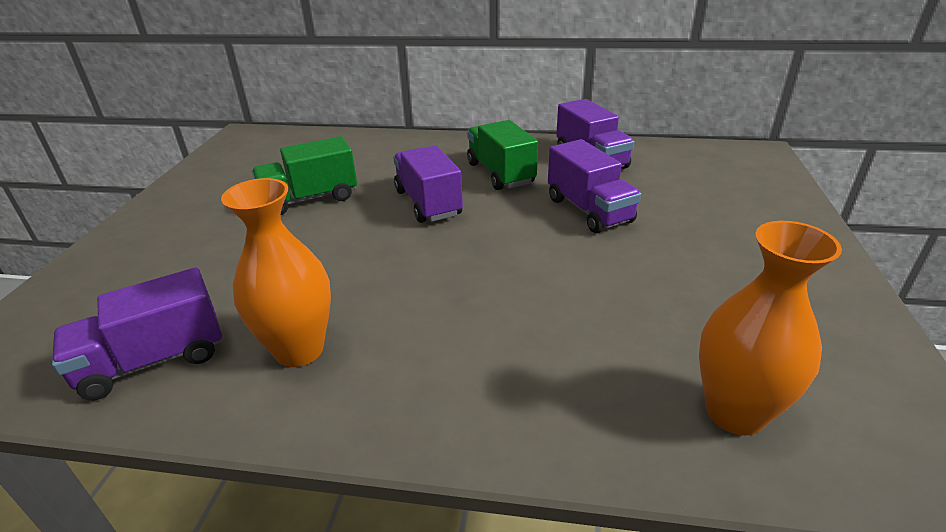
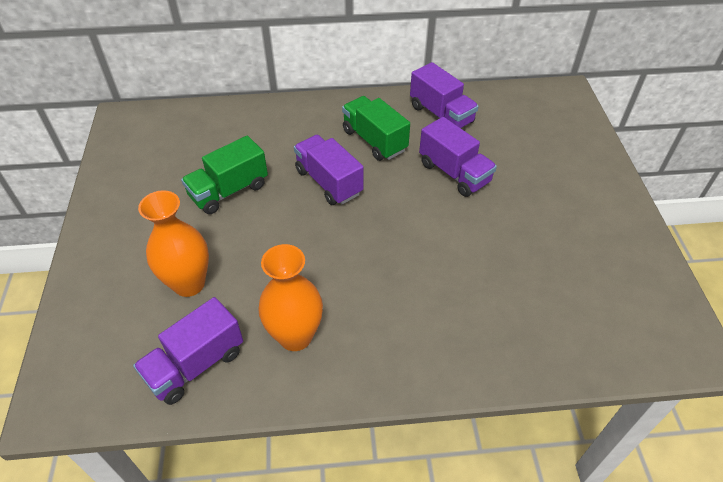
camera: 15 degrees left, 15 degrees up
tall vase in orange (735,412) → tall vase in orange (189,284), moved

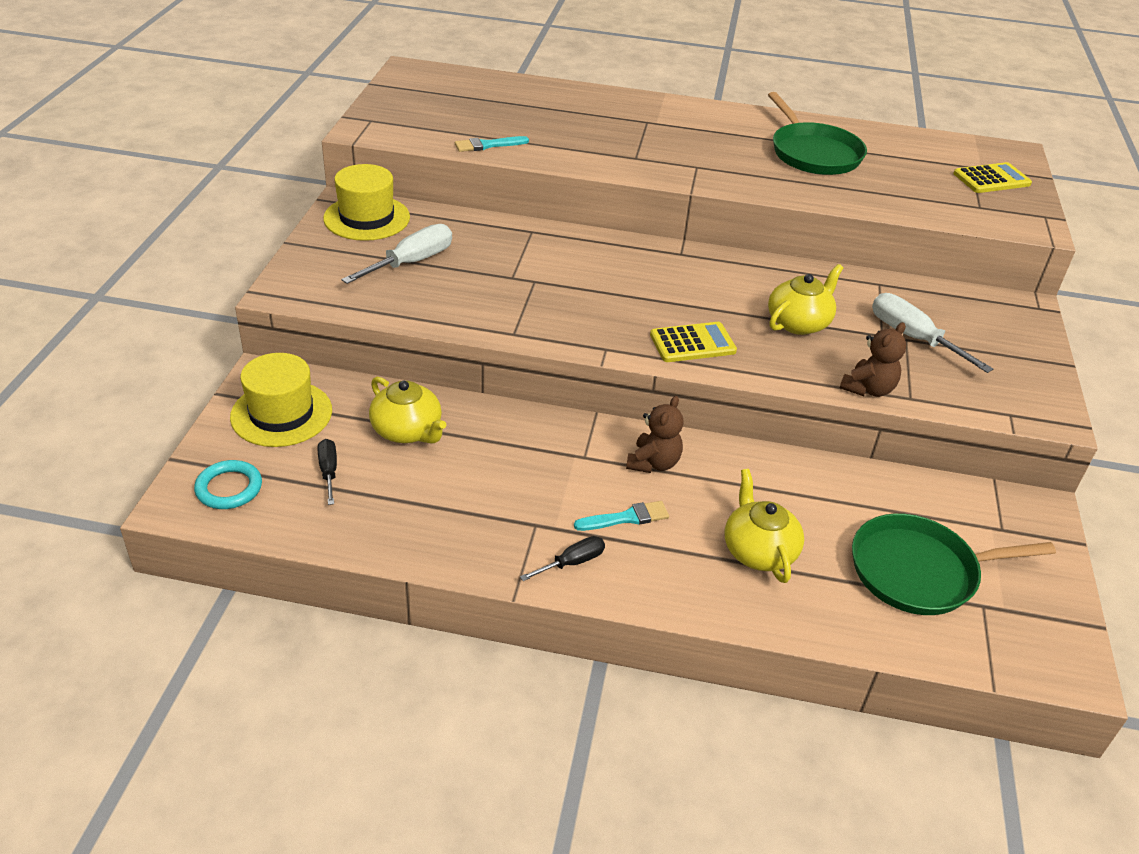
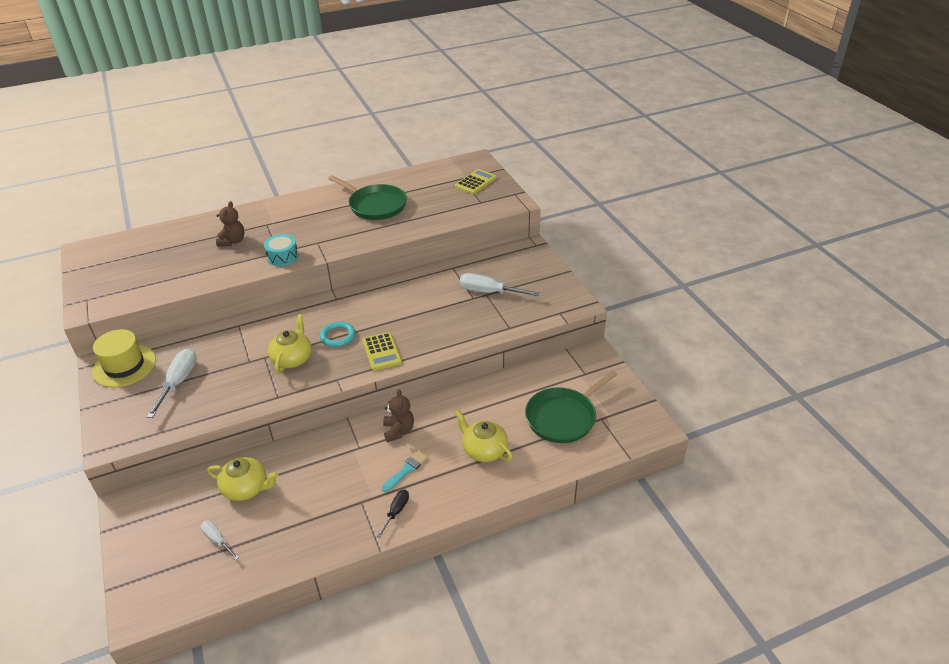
camera: 30 degrees left, 0 degrees up
ring in aqua (229,488) → ring in aqua (338,336), moved
tall hat in golden (281,413) → -
hand screwdriver in ebony (329,471) → hand screwdriver in pure white (217,540)
paintbrush in aqua (488,145) → -
calculator in golden (692,343) → calculator in golden (381,352), 120 degrees clockwise
tea pot in golden (799,323) → tea pot in golden (292,358), moved
teddy in brown (868,389) → teddy in brown (232,241), moved
- → snare drum in aqua (283,257)

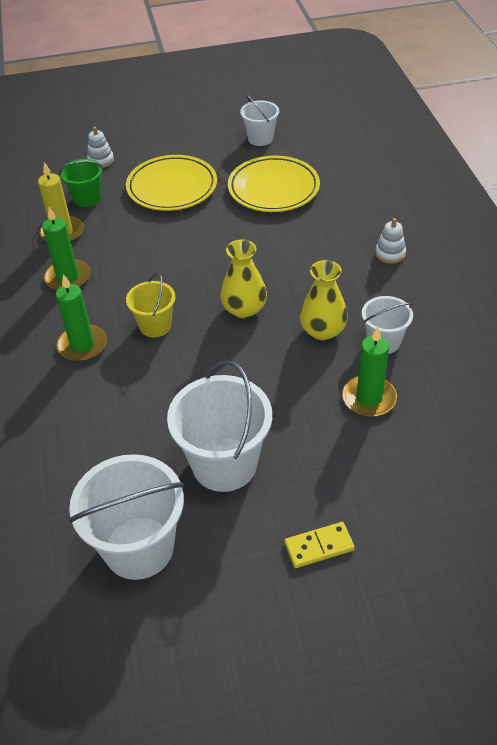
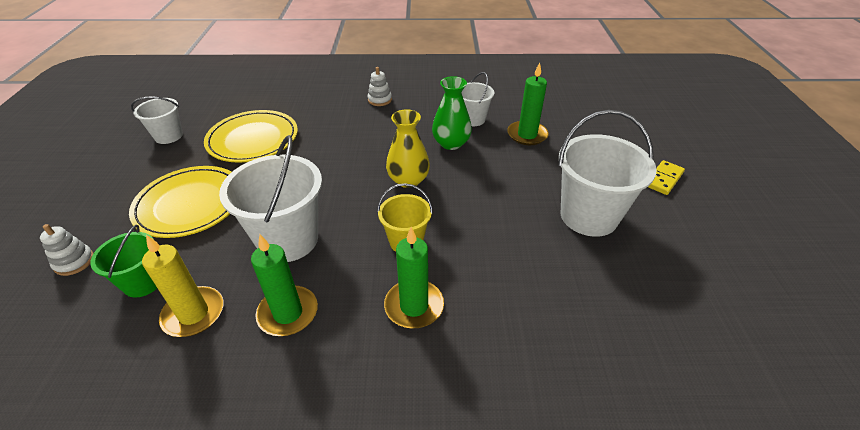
camera: 80 degrees left, 5 degrees down
bucket in pure white (139,547) → bucket in pure white (288,240), moved
domino tile in golden (319,546) → domino tile in golden (664,179), 45 degrees clockwise
tall vase in golden (322,330) → tall vase in leaf-green (451,143)

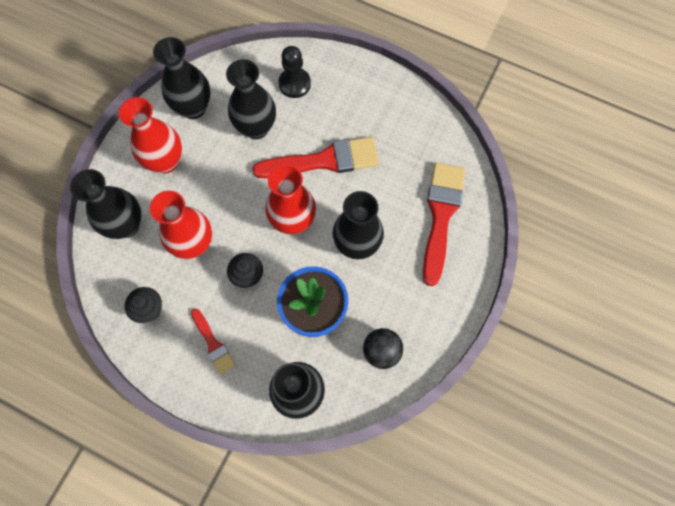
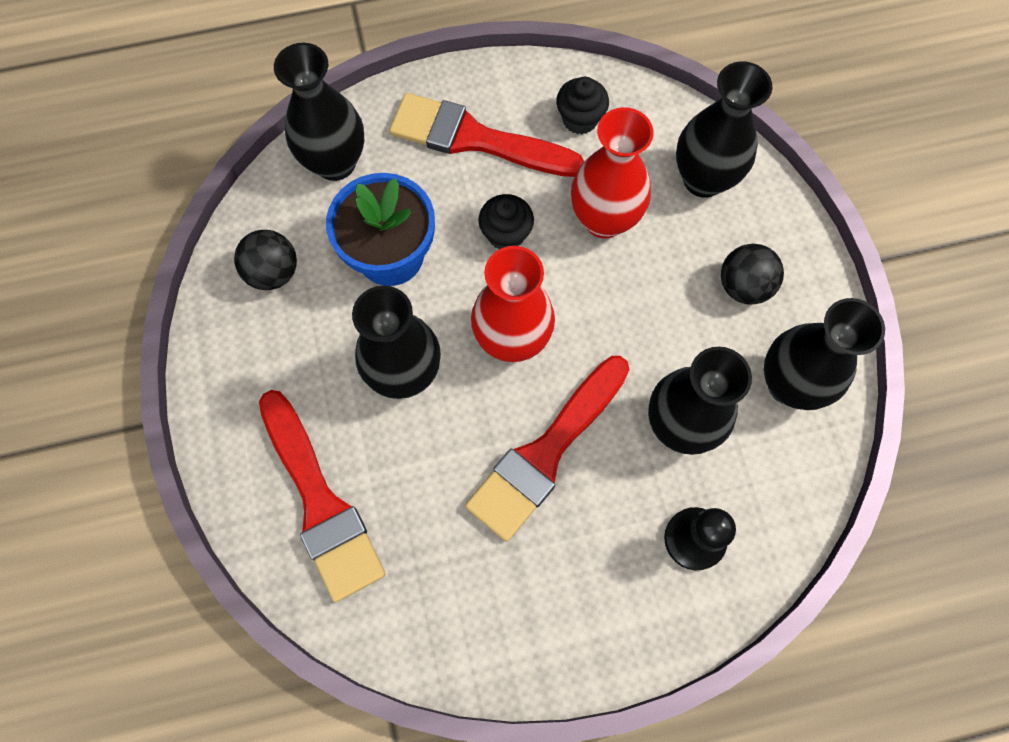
camera: 140 degrees right, 0 degrees up
tall vase in crimson (165,161) → ball in ebony (743,286)
paintbrush in crimson (213,344) → paintbrush in crimson (475,139), x1.91

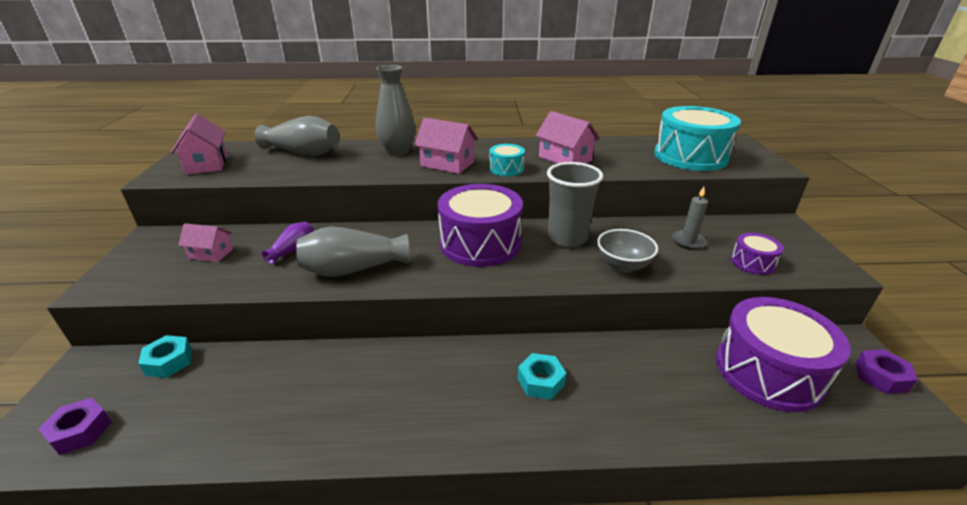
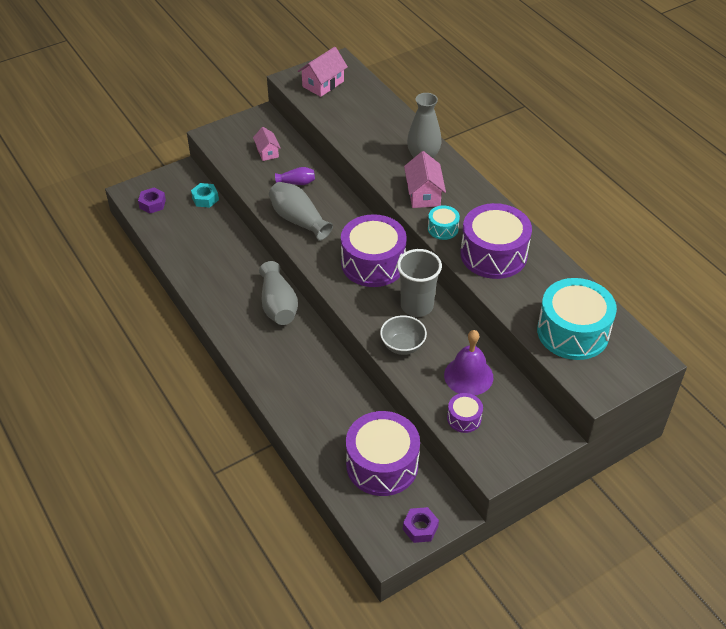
camera: 60 degrees right, 15 degrees up
tall vase in grey (303,153) → tall vase in grey (278,305), moved
hex nut in aqua (540,381) → -
toy house in rose-pink (565,159) → snare drum in purple (493,254)
wax candle in grey (688,241) → hand bell in purple (468,376)

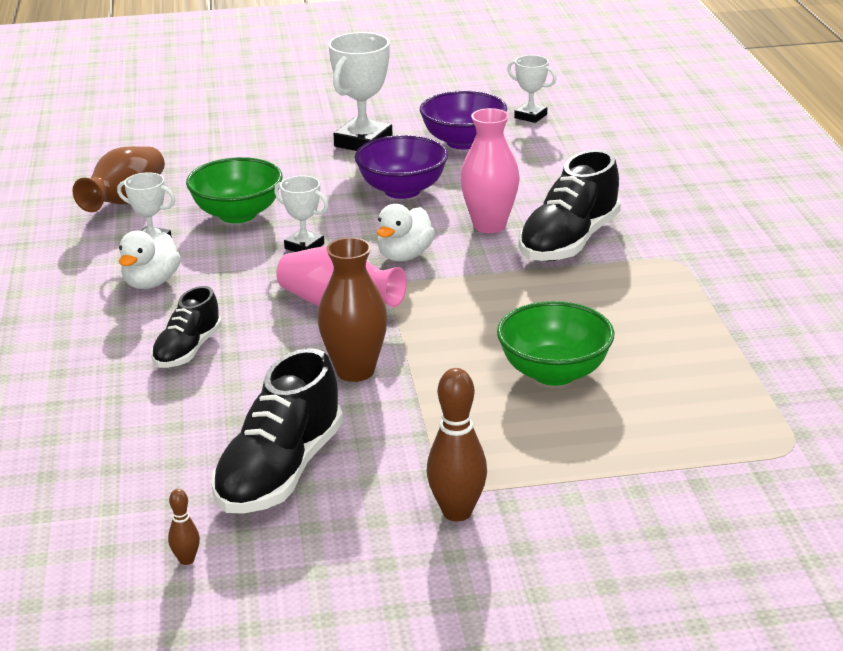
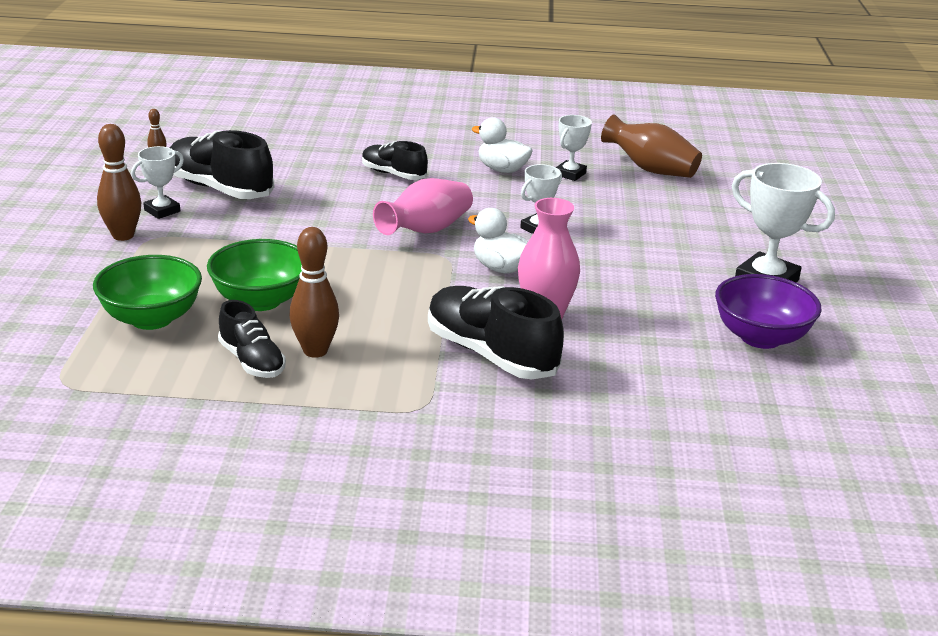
camera: 100 degrees right, 0 degrees up
serving bowl in leaf-green (237,214) → serving bowl in leaf-green (152,318), moved
tall vase in brown (355,371) → -
serving bowl in purple (402,190) → -
prize cup in pure white (530,116) → prize cup in pure white (162,211), moved
- → sneaker in ebony (252,361)
- → tenpin in brown (315,351)

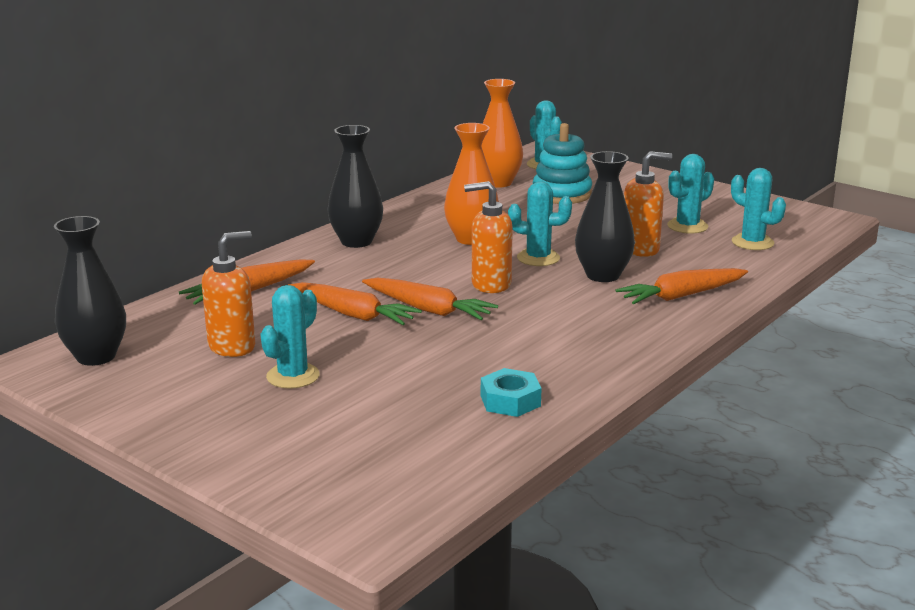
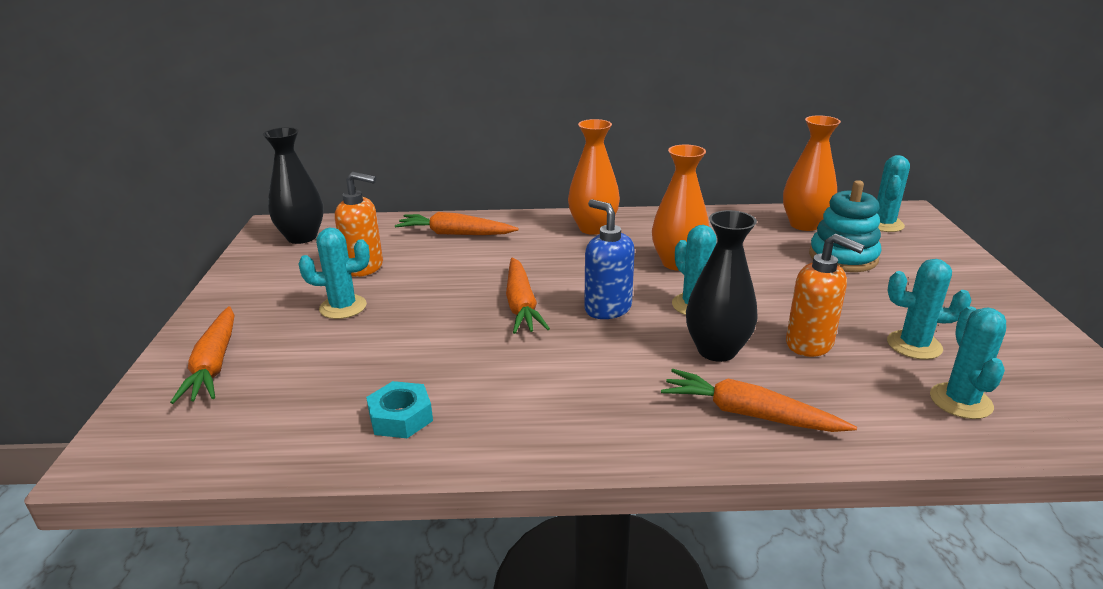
camera: 50 degrees right, 5 degrees up
root vegetable in orange (352,314) → root vegetable in orange (214,364), moved
tall vase in ebony (356,241) → tall vase in orange (593,228)
soap pump in orange (490,284) → soap pump in cobalt (607,308)

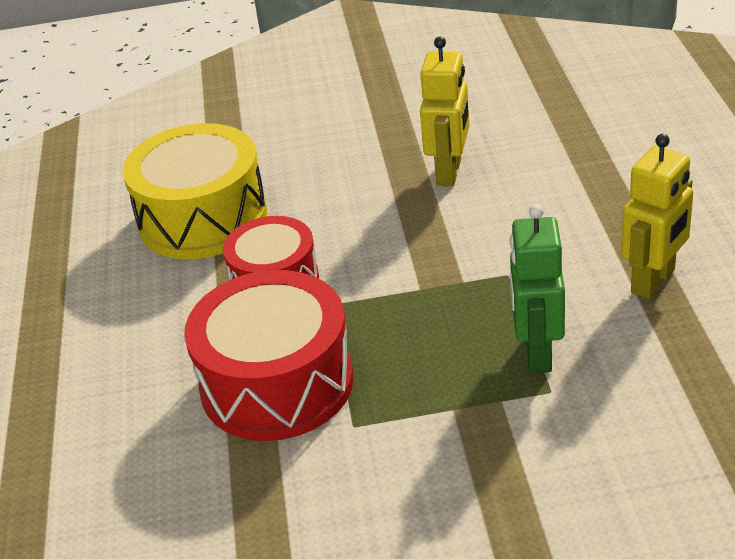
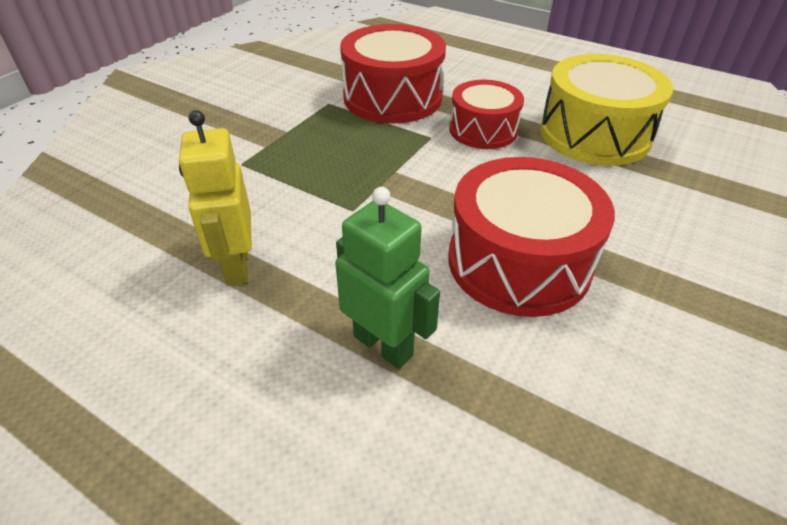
camera: 125 degrees right, 5 degrees up
robot figure in golden (449,172) → snare drum in crimson (519,262)
robot figure in leaf-green (537,353) → robot figure in leaf-green (383,345), moved

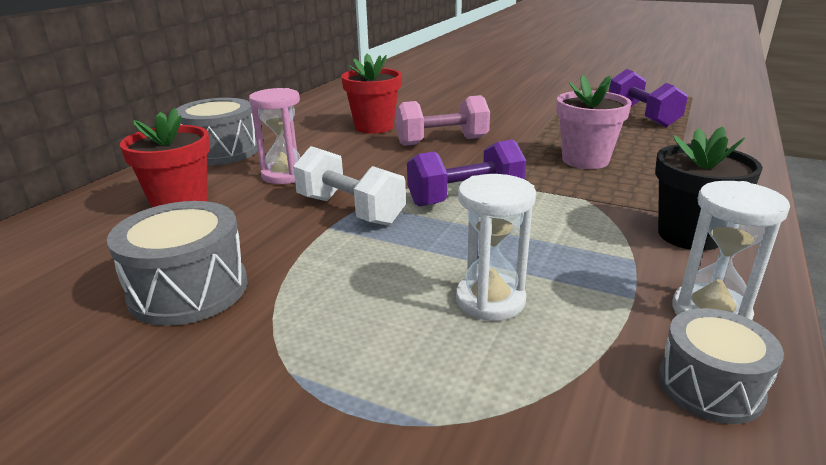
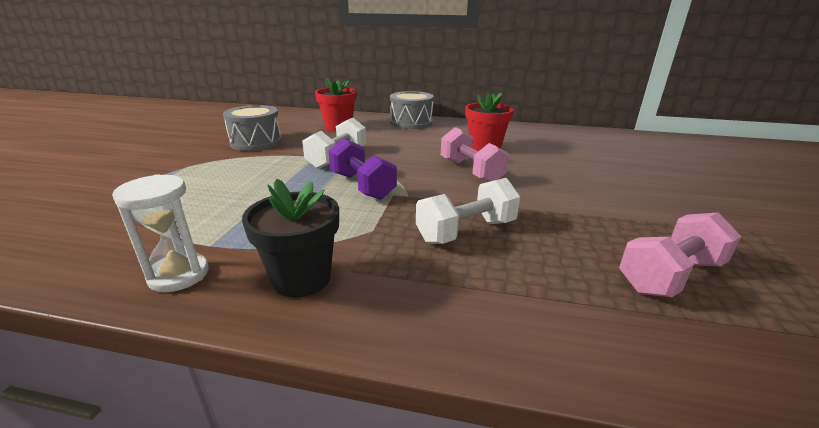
camera: 75 degrees right, 0 degrees up
sandglass in rose-pink (285,175) → -
sandglass in pure white (490,300) → -
plant pot in rose-pink (585,160) → free weight in pure white (466,231)
free weight in purple (642,116) → free weight in rose-pink (670,276)
snare drum in grey (710,386) → -

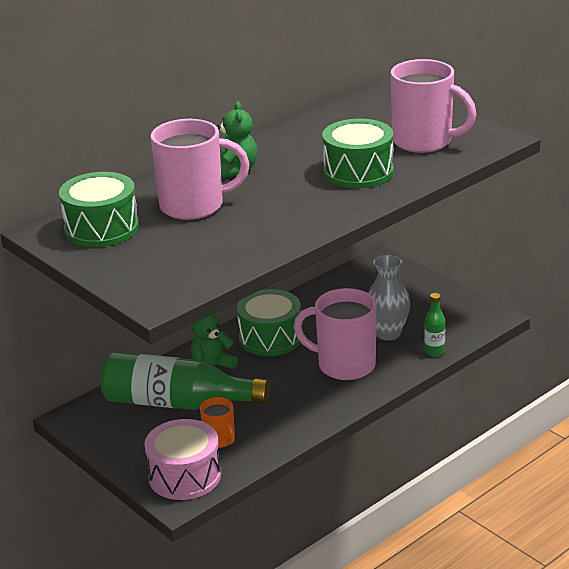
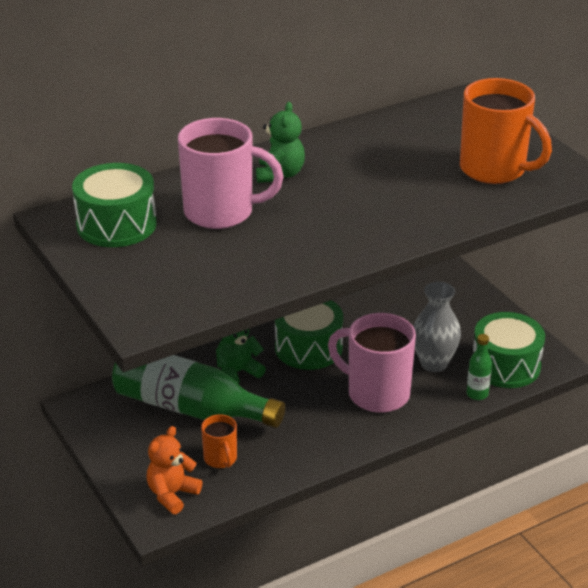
camera: 10 degrees right, 5 degrees up
snare drum in rose-pink (185,476) → teddy in orange (172,494)
snare drum in leaf-green (358,172) → snare drum in leaf-green (505,365), moved
mug in rose-pink (424,142) → mug in orange (494,170)

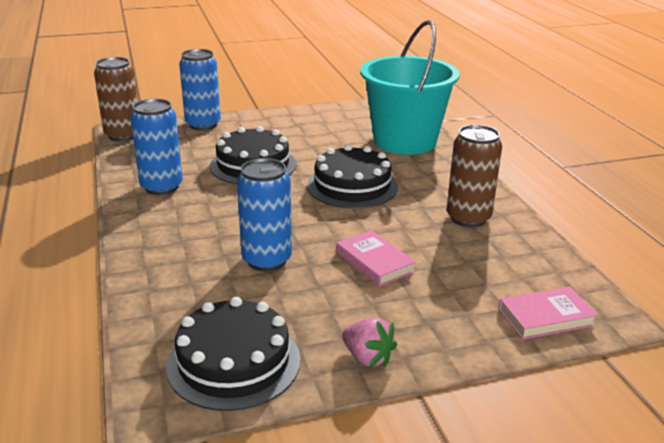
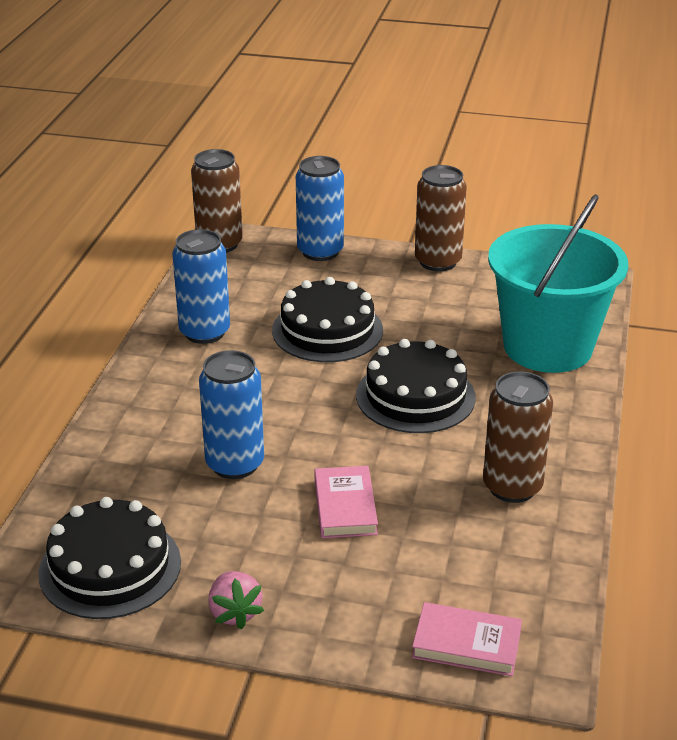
camera: 30 degrees right, 5 degrees up
- → tin in brown (438,262)

